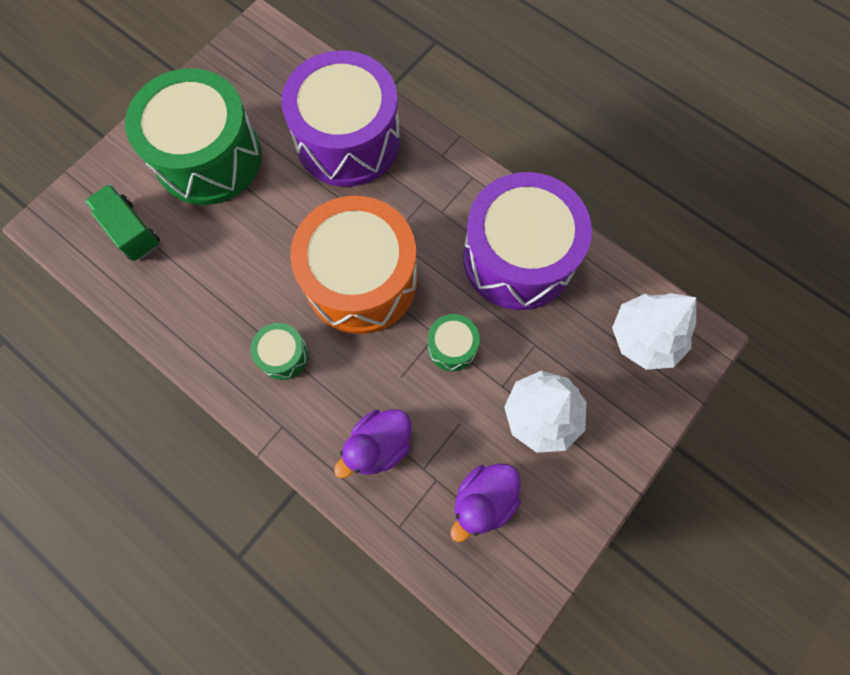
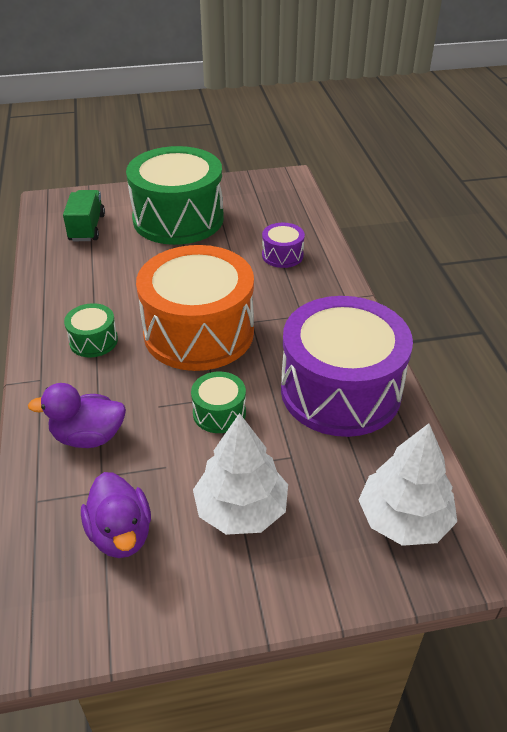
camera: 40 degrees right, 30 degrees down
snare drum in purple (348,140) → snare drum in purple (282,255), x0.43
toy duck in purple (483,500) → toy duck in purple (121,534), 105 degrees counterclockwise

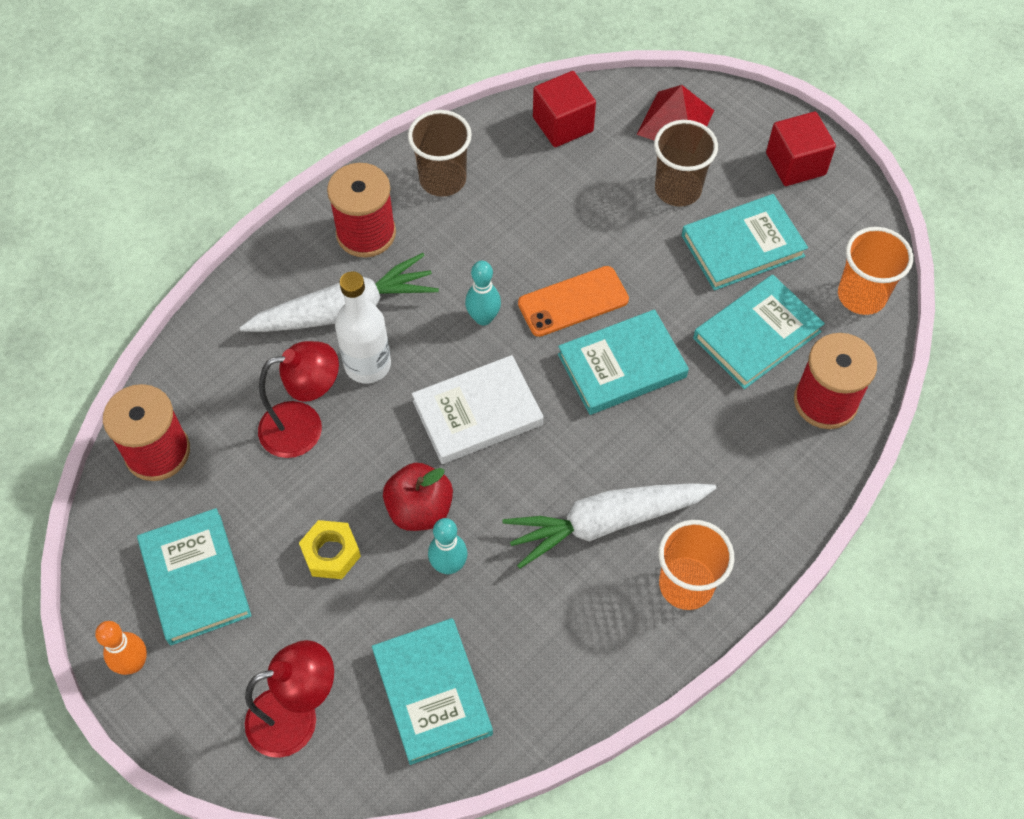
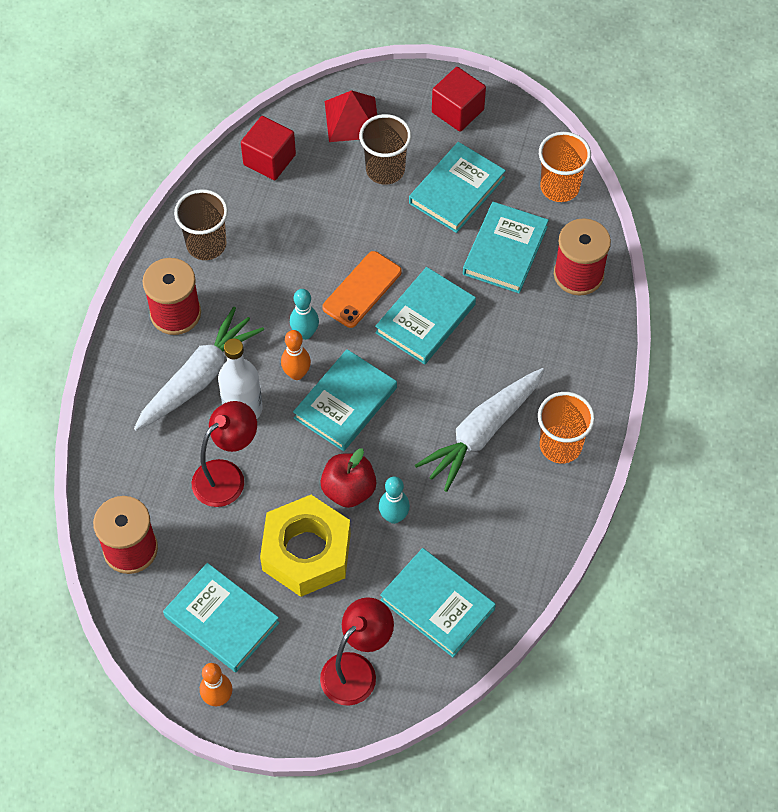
camera: 30 degrees left, 0 degrees up
hex nut in golden (331,553) → hex nut in golden (306,552), x2.00
hardback in pure white (477,413) → hardback in aqua (345,403)
- → tenpin in orange (296,373)

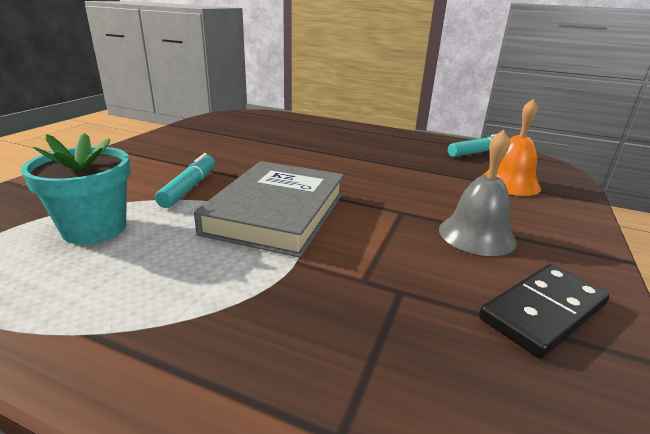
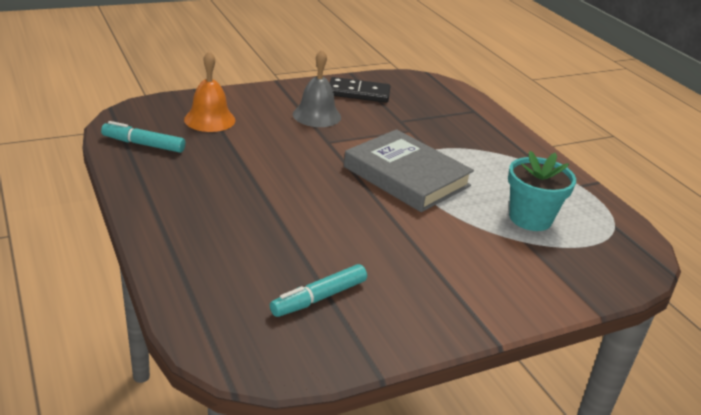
camera: 140 degrees left, 5 degrees up
marker pen in aqua (189,187) → marker pen in aqua (319,298), moved
hardback in grey (277,213) → hardback in grey (406,176), 75 degrees clockwise

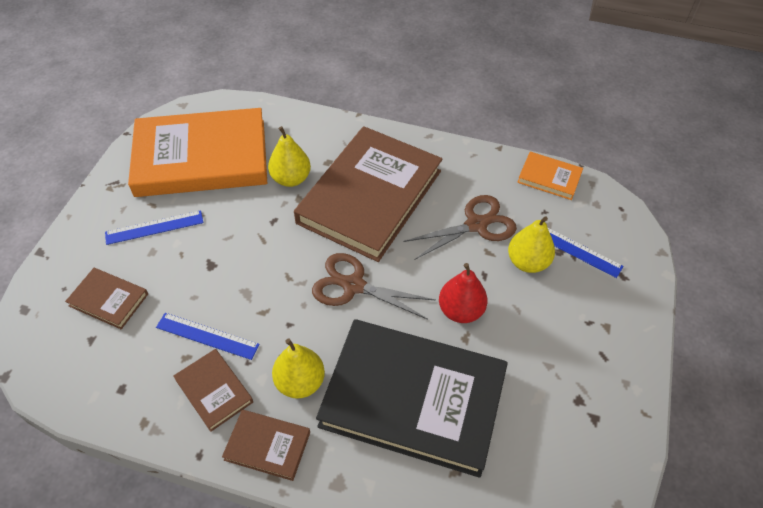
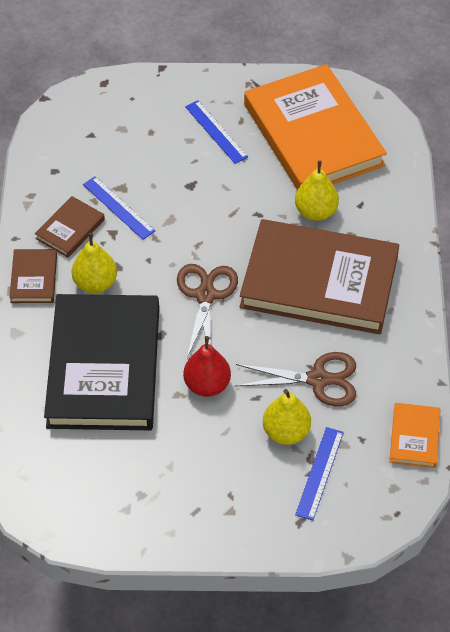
camera: 75 degrees right, 0 degrees up
hardback in brown (108,300) → -
ruler in cobalt (207,335) → ruler in cobalt (118,207), 45 degrees counterclockwise
pair of scissors in brown (476,225) → pair of scissors in brown (318,379), 45 degrees counterclockwise

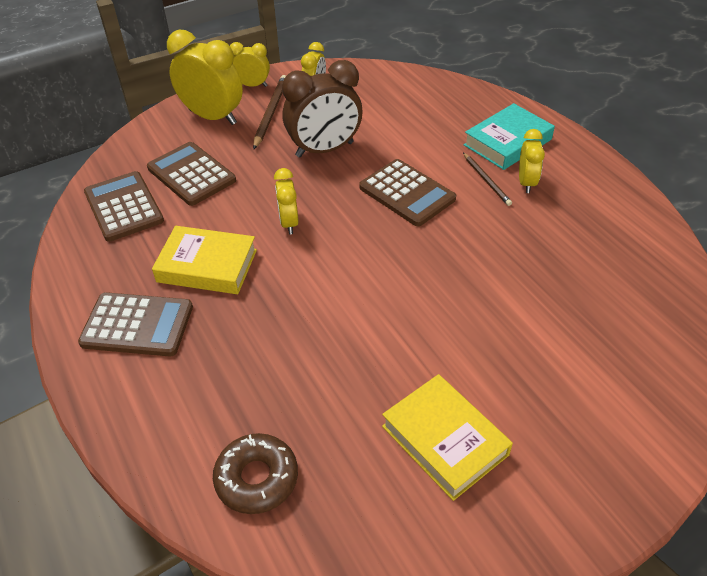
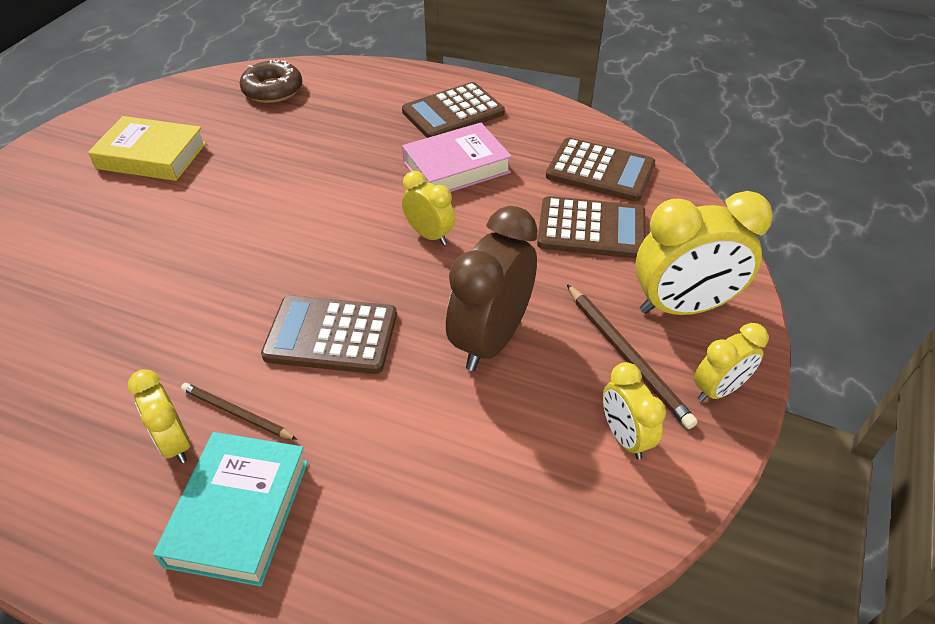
camera: 140 degrees right, 0 degrees up
hardback in golden (207,266) → hardback in rose-pink (456,167)

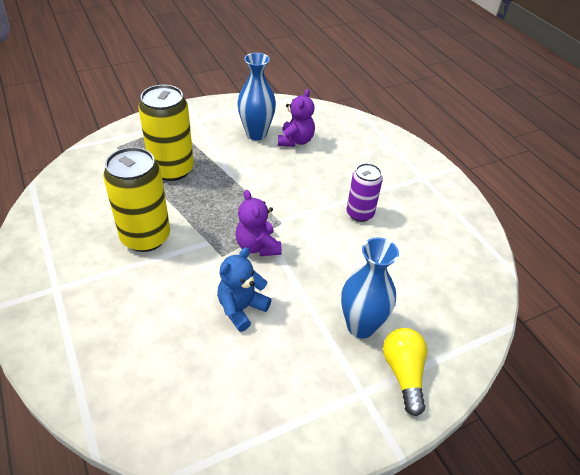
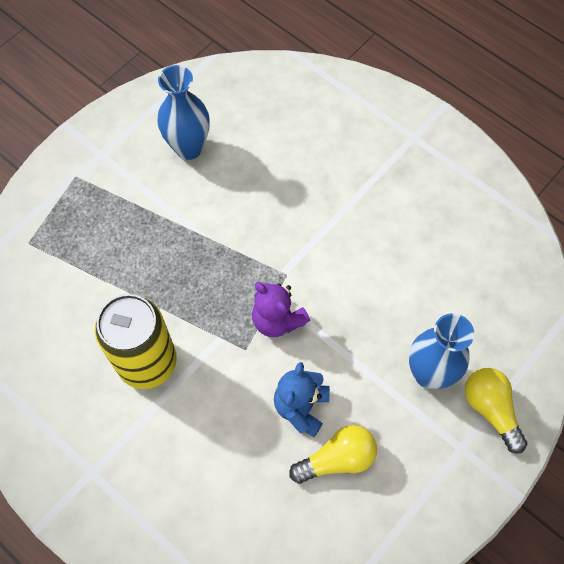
camera: 20 degrees left, 20 degrees up
tin in golden (172,169) → -
teddy in purple (295,141) → -
tin in purple (360,213) → -
- → lightbulb in golden (337,459)

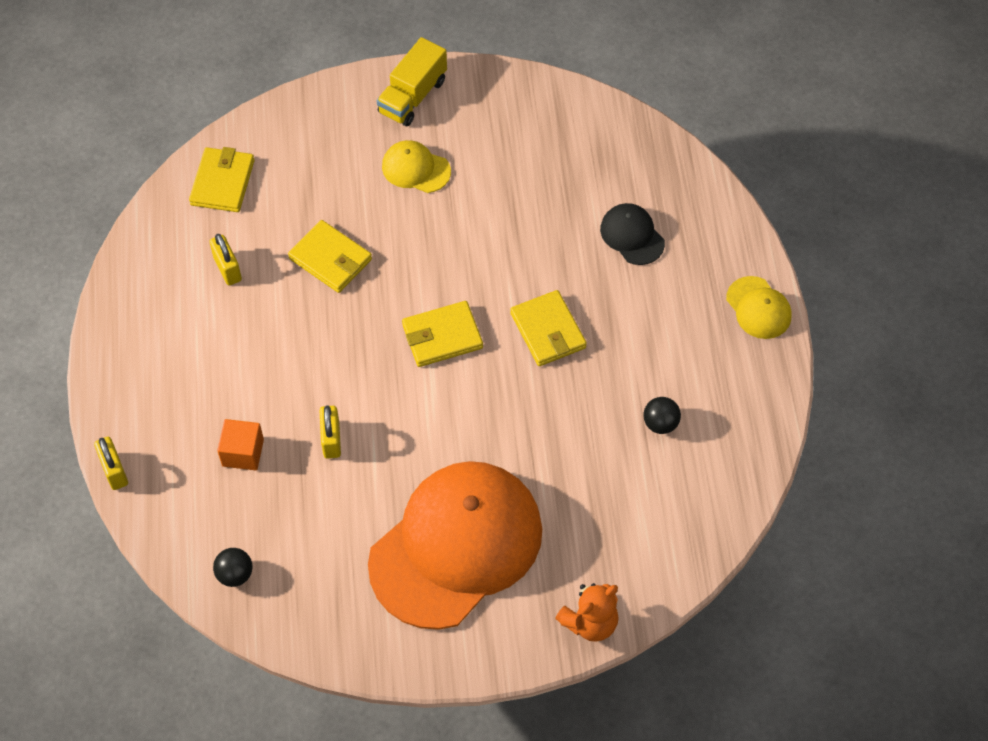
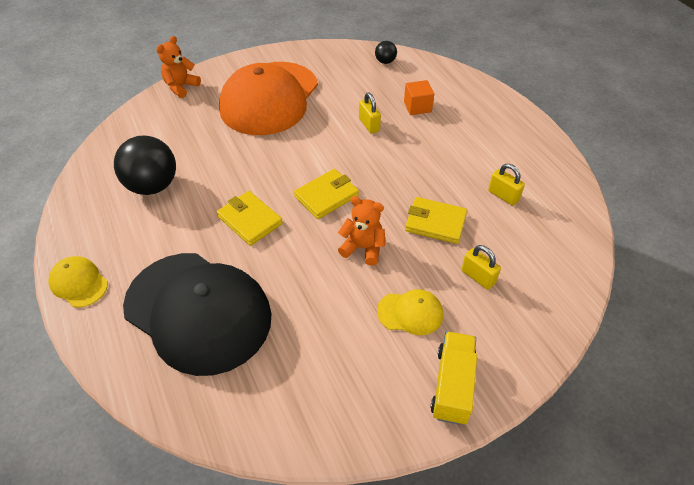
camera: 160 degrees right, 10 degrees down
lock in golden (114,471) → lock in golden (478,277), moved
billfold in golden (222,182) → -
baseball cap in ebony (632,235) → baseball cap in ebony (198,311), x2.38
ball in ebony (660,423) → ball in ebony (153,186), x2.12
- → teddy in orange (363,248)

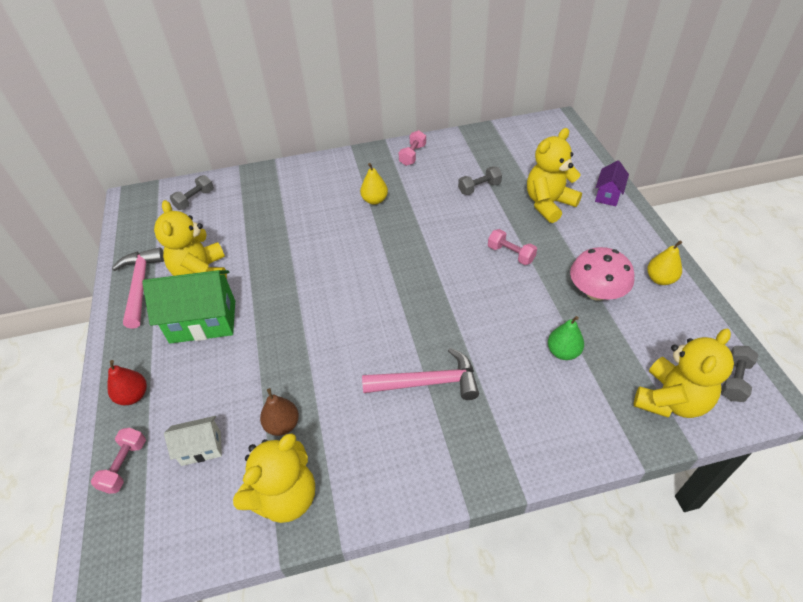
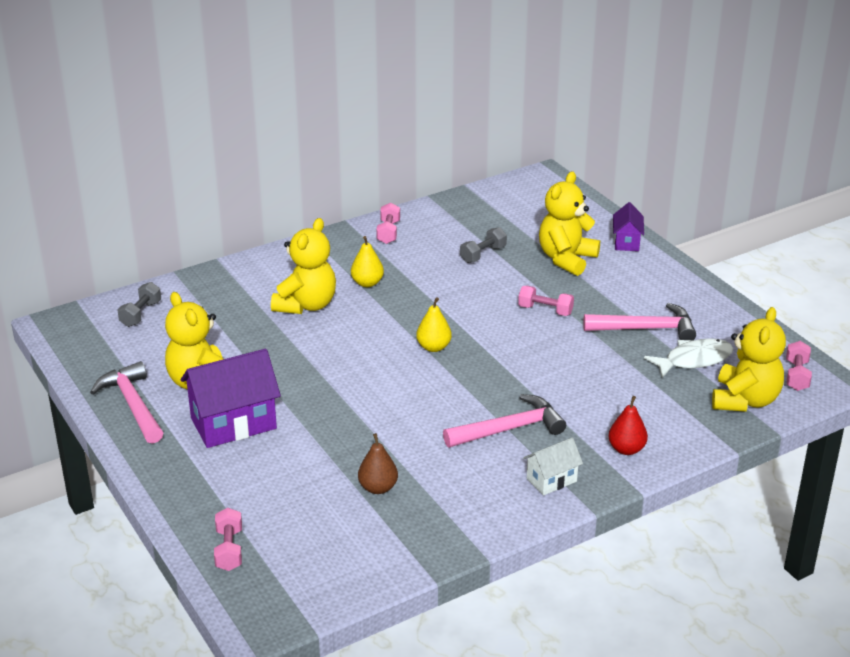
camera: 20 degrees left, 15 degrees down
pear fruit in crimson (133,396) → pear fruit in crimson (626,449), moved
toy house in leaf-green (203,322) → toy house in purple (233,423)
toy house in pure white (201,448) → toy house in pure white (551,480), moved
teddy in golden (285,497) → teddy in golden (306,305), moved
pear fruit in leaf-green (563,352) → -
toadstool in rose-pink (596,292) → carpenter's hammer in rose-pink (646,329)
pear fruit in golden (660,279) → pear fruit in golden (433,347), moved
free weight in grey (734,380) → free weight in rose-pink (796,375)
- → toy fish in pure white (694,360)

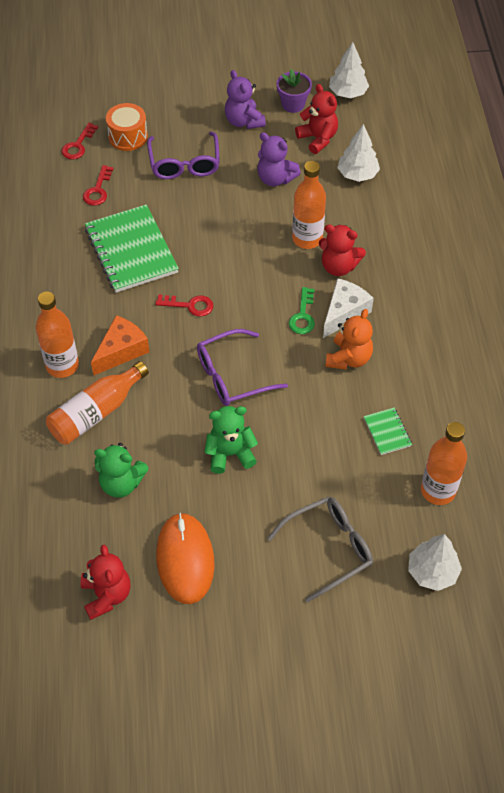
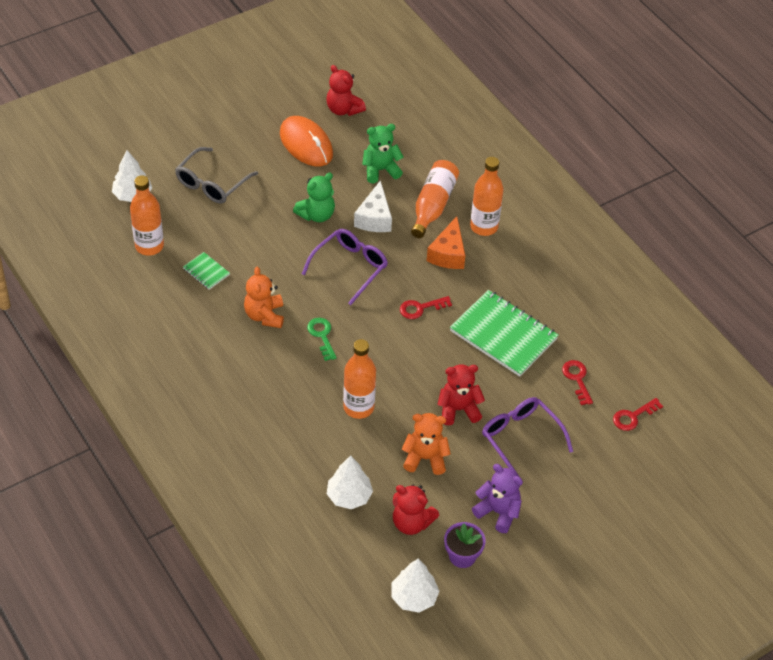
camera: 150 degrees right, 5 degrees down
key in crimson (78,145) → key in crimson (633,416), 120 degrees counterclockwise
snare drum in orange (128,136) → -
teddy in purple (275,178) → teddy in orange (425,458)
teddy in crimson (338,266) → teddy in crimson (458,409), moved
piece of cheese in pure white (344,312) → piece of cheese in pure white (374,218), moved

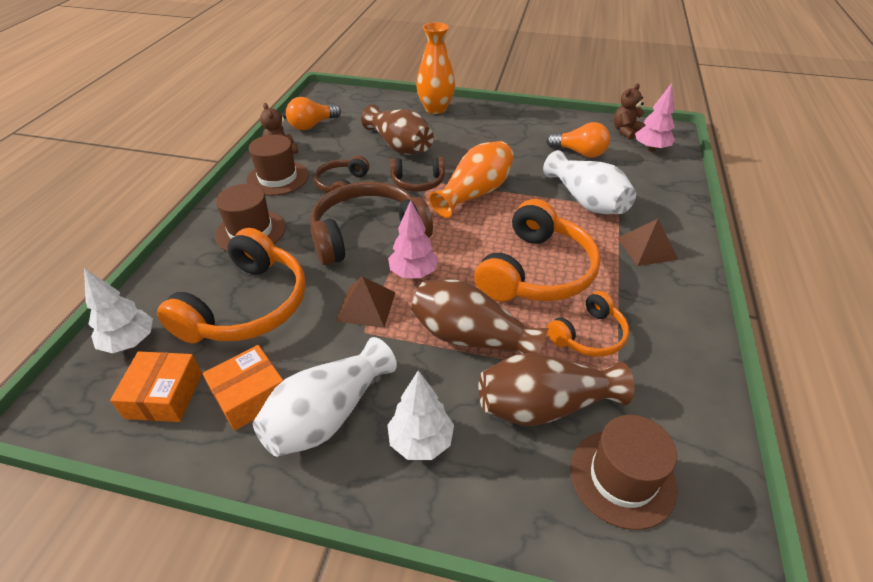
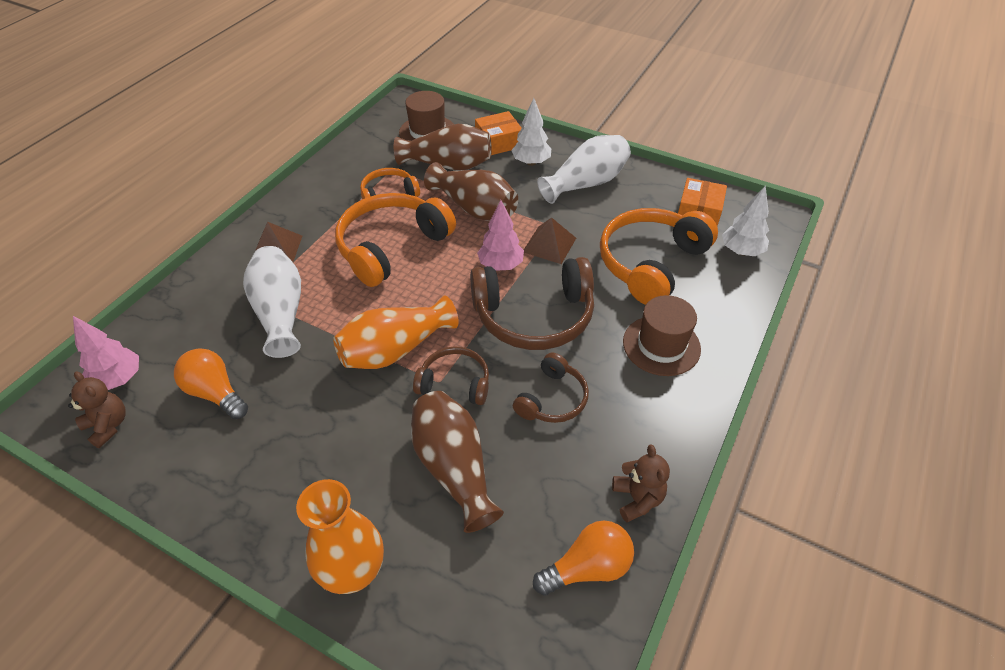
camera: 165 degrees left, 5 degrees up
parcel in orange (250,396) → parcel in orange (498,142), moved
tall hat in brown (277,178) → -
teddy in brown (625,131) → teddy in brown (108,425), 105 degrees counterclockwise

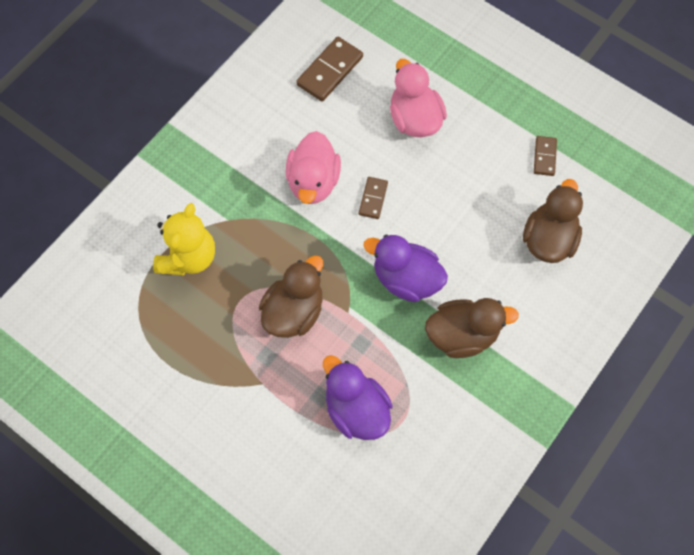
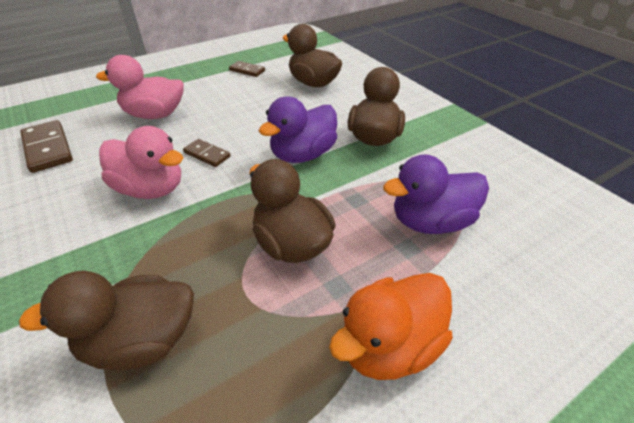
camera: 70 degrees left, 25 degrees down
teddy in golden (188,257) → toy duck in brown (141,341)
- → toy duck in orange (389,346)

